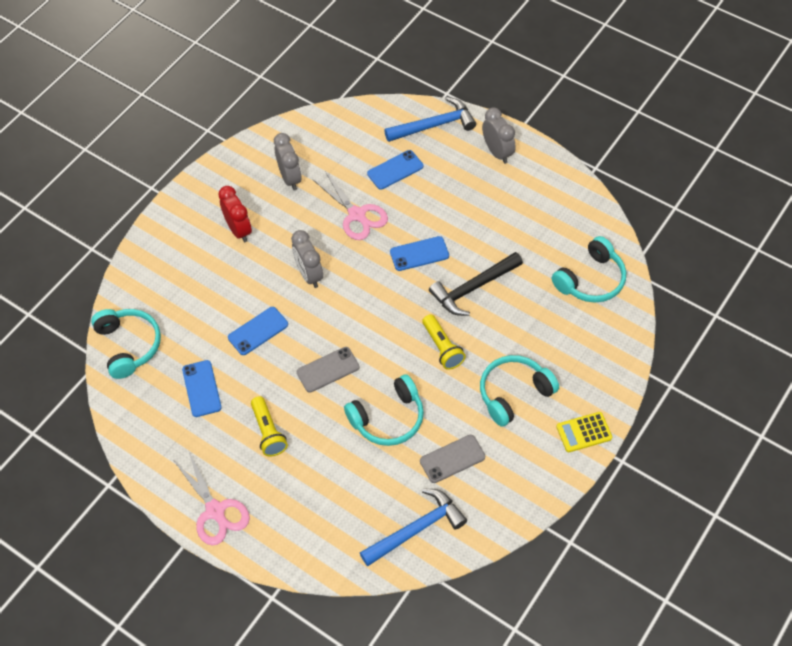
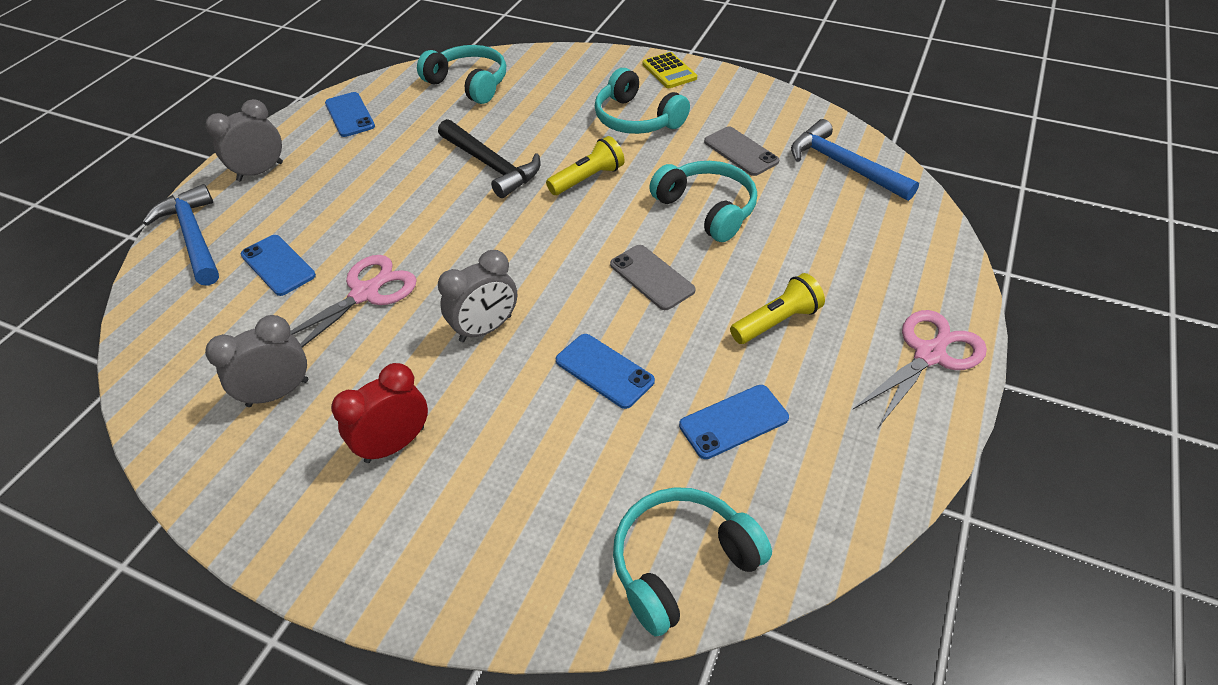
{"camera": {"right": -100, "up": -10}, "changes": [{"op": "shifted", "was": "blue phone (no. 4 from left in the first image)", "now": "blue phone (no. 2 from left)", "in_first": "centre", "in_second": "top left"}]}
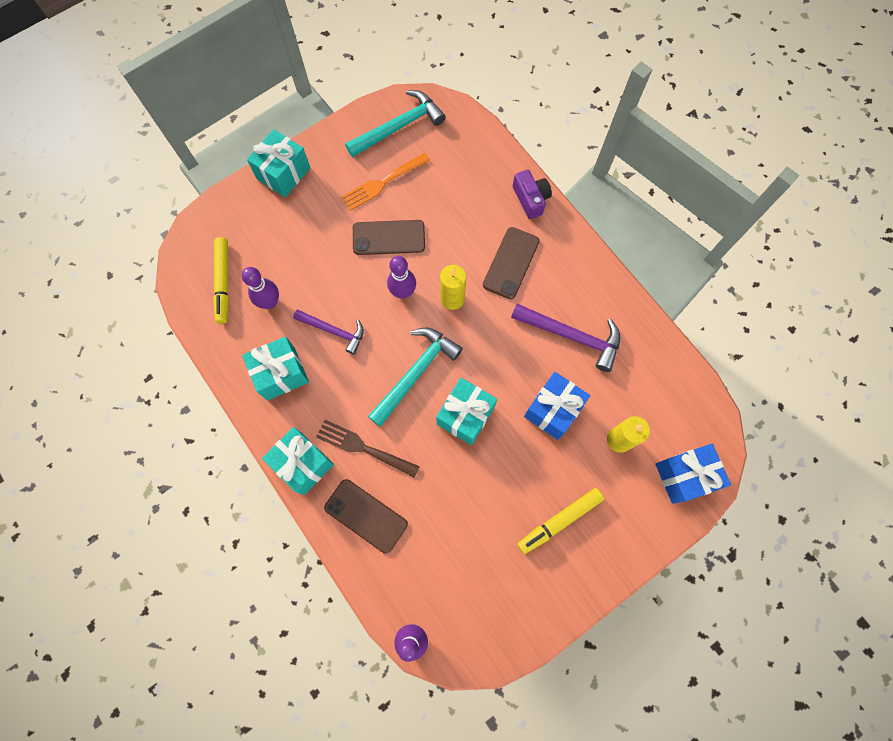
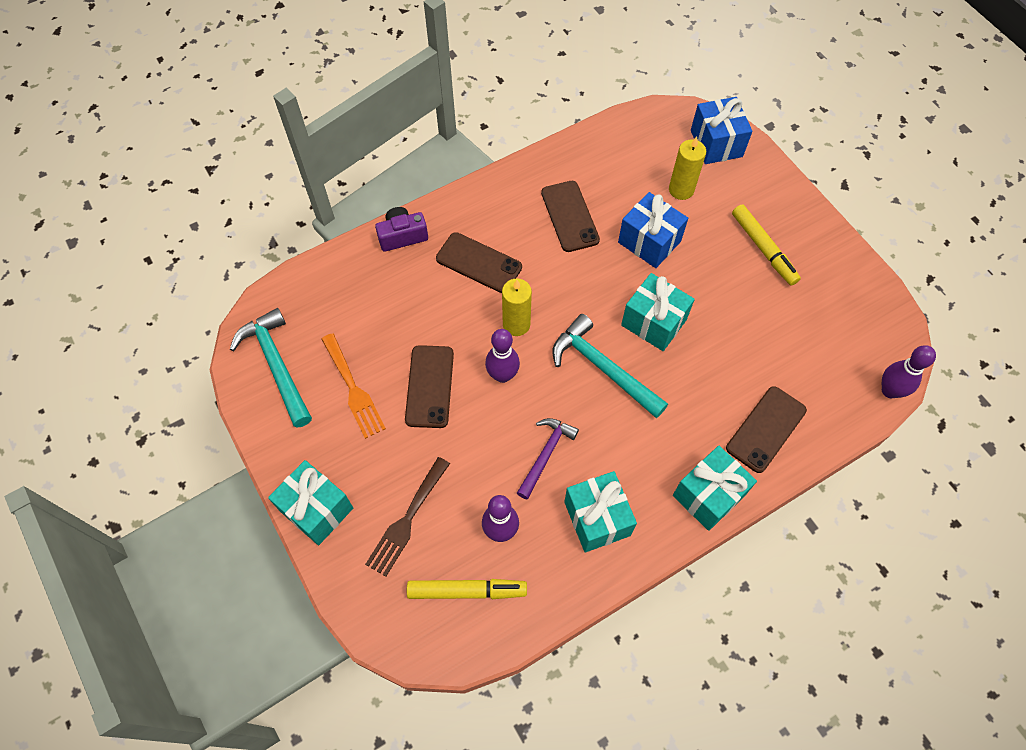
{"camera": {"right": -85, "up": -10}, "changes": [{"op": "swapped", "was": "purple hammer (no. 2 from left)", "now": "brown phone (no. 3 from left)", "in_first": "centre", "in_second": "top centre"}, {"op": "shifted", "was": "brown fork", "in_first": "centre", "in_second": "bottom centre"}]}
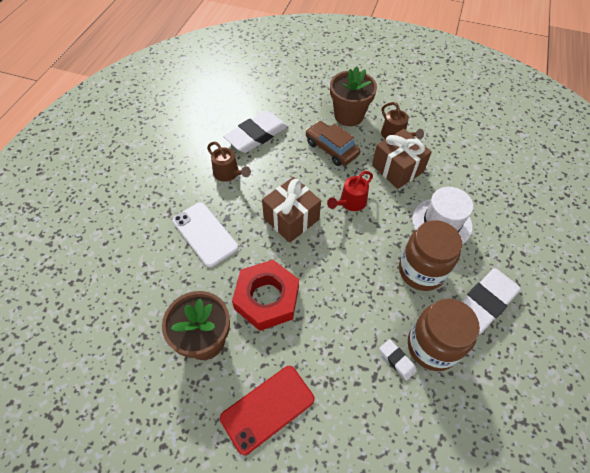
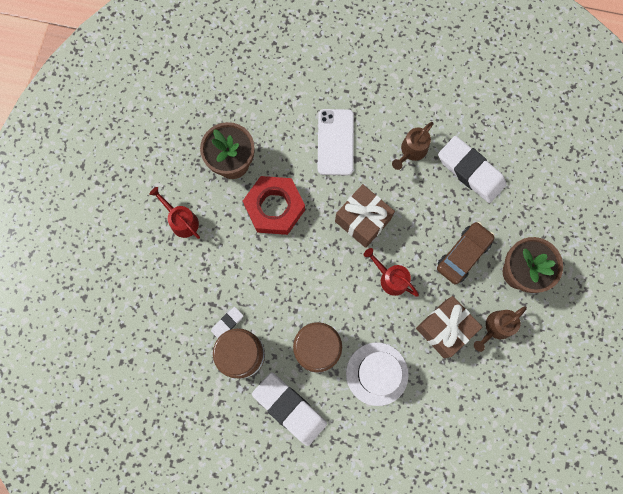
{"camera": {"right": 85, "up": 20}, "changes": [{"op": "rotated", "was": "white phone", "in_first": "centre", "in_second": "top centre", "clockwise": -45}, {"op": "swapped", "was": "red phone", "now": "red watering can (no. 1 from left)", "in_first": "bottom centre", "in_second": "middle left"}]}
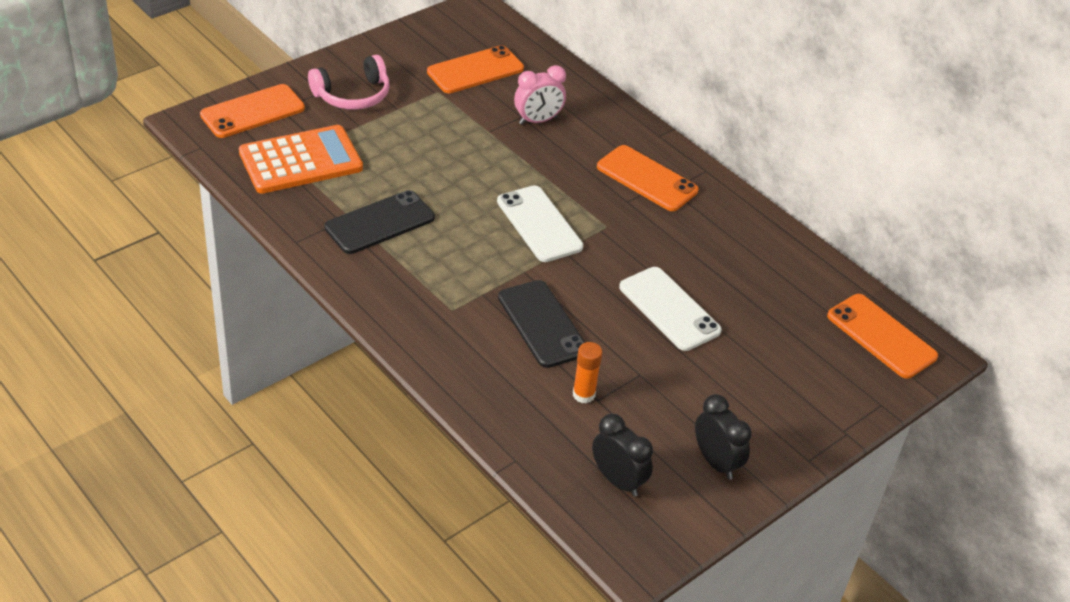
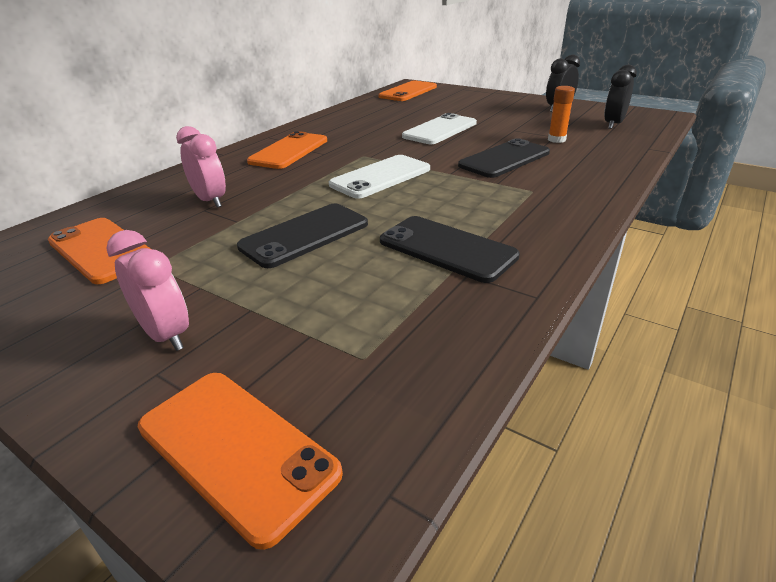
{"camera": {"right": -100, "up": -10}, "changes": [{"op": "swapped", "was": "pink headphones", "now": "pink clock (no. 1 from left)", "in_first": "top left", "in_second": "middle left"}, {"op": "gone", "was": "orange calculator", "in_first": "top left"}, {"op": "new", "now": "black phone (no. 1 from left)", "in_second": "centre"}]}
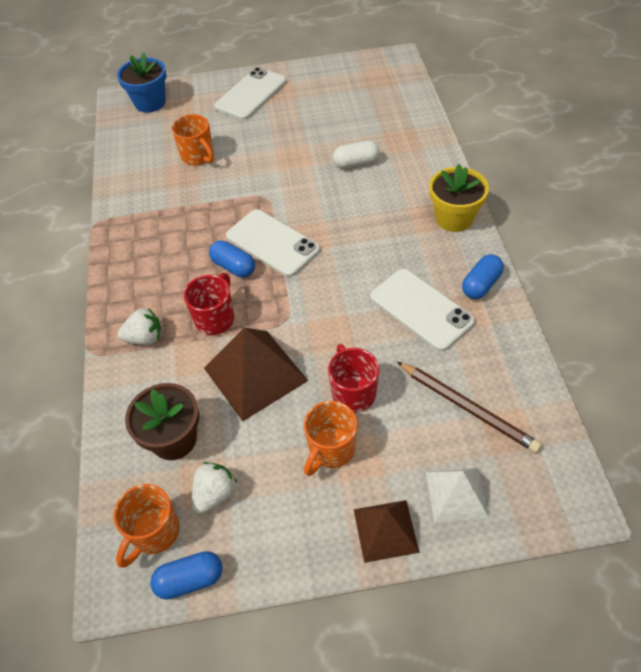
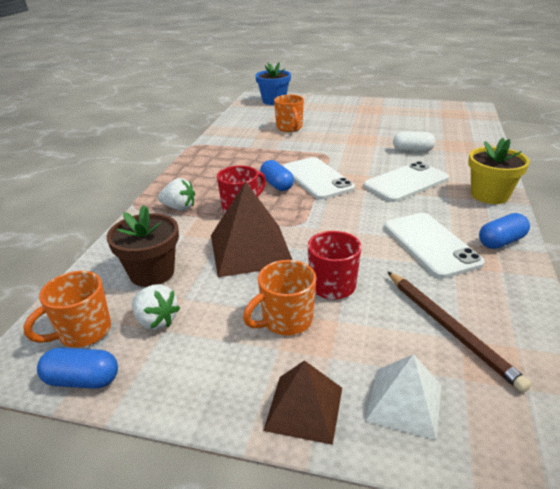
{"camera": {"right": 20, "up": -20}, "changes": [{"op": "shifted", "was": "white phone (no. 1 from left in the first image)", "now": "white phone (no. 2 from left)", "in_first": "top centre", "in_second": "middle right"}, {"op": "rotated", "was": "white strawberry (no. 2 from left in the first image)", "in_first": "bottom centre", "in_second": "middle left", "clockwise": 75}]}
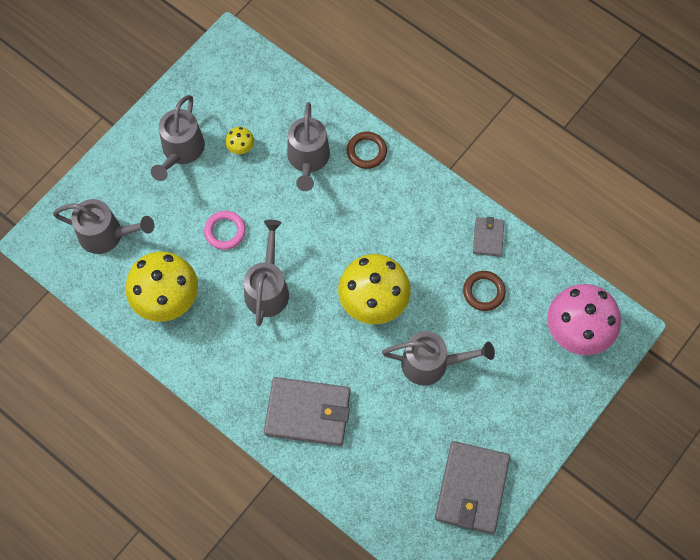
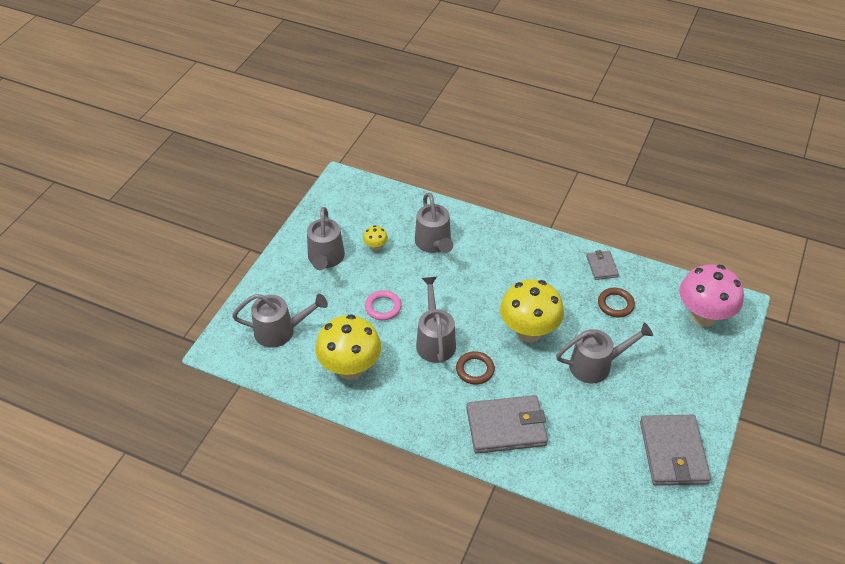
{"camera": {"right": -15, "up": -20}, "changes": [{"op": "shifted", "was": "brown ring (no. 1 from left)", "in_first": "top centre", "in_second": "centre"}]}
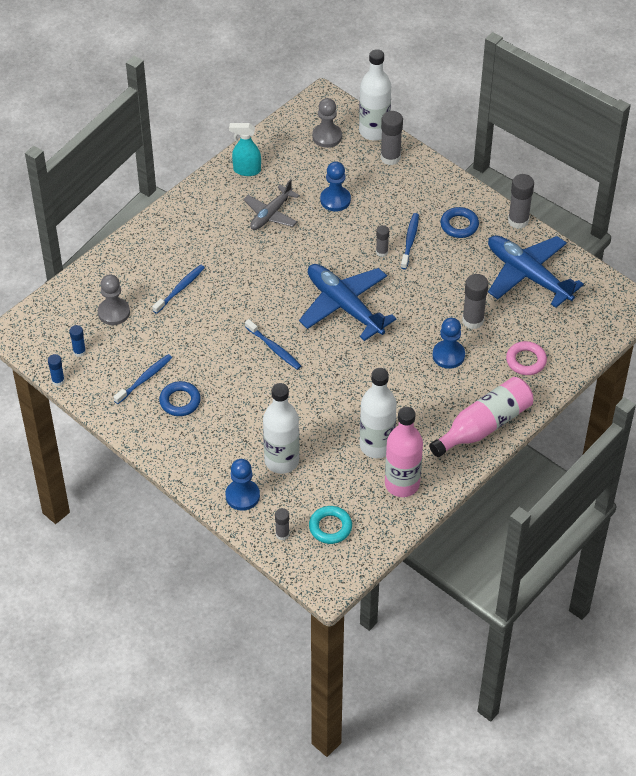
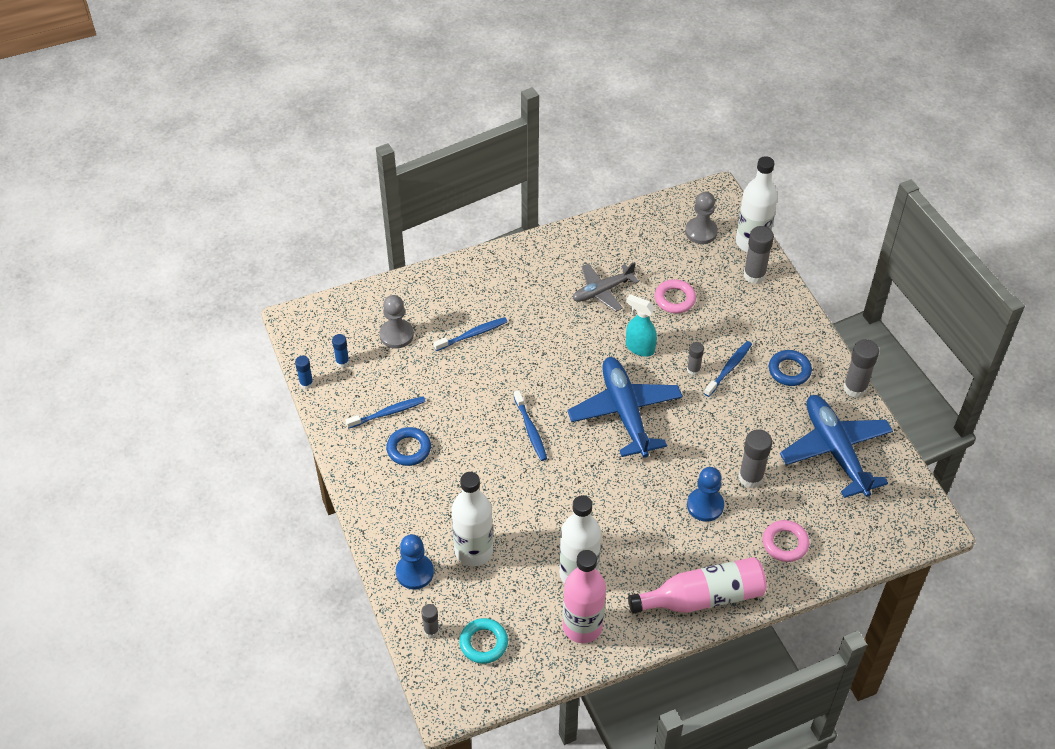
{"camera": {"right": 25, "up": 0}, "changes": [{"op": "shifted", "was": "turquoise spray bottle", "in_first": "top centre", "in_second": "centre"}, {"op": "swapped", "was": "blue pawn (no. 2 from left)", "now": "pink ring (no. 1 from left)", "in_first": "top centre", "in_second": "centre"}]}
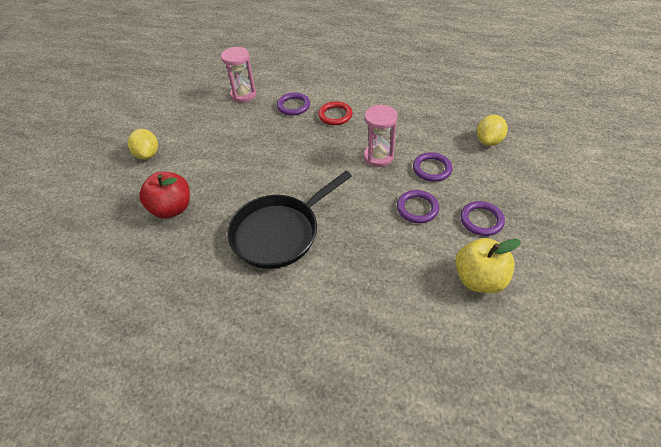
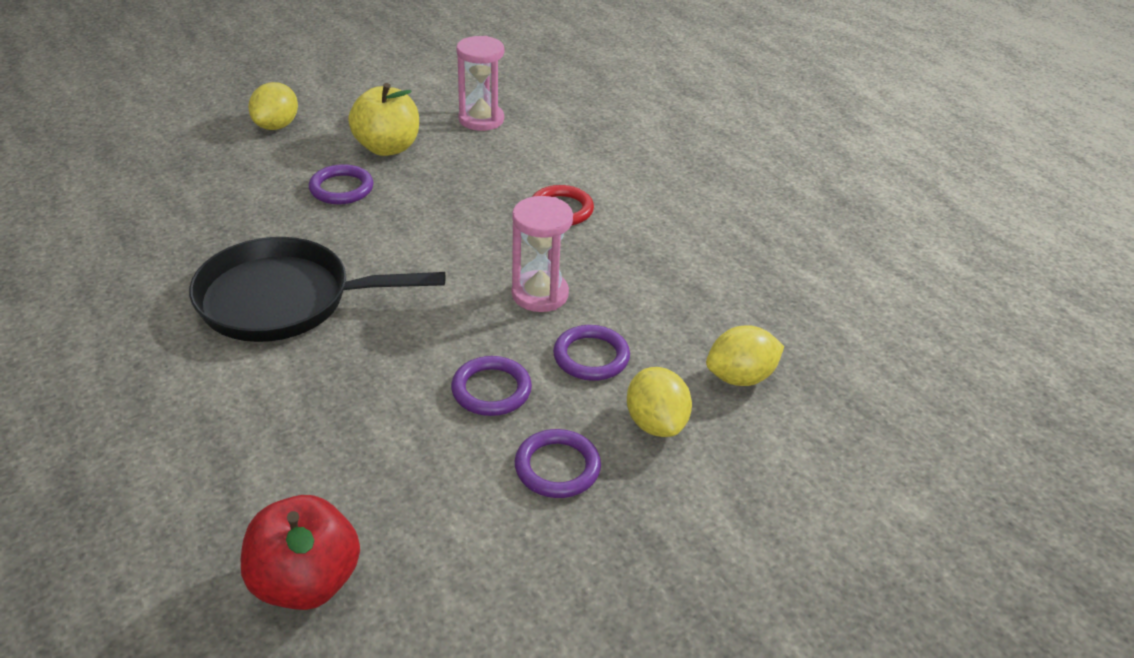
{"camera": {"right": 35, "up": -10}, "changes": [{"op": "shifted", "was": "purple ring (no. 1 from left)", "in_first": "top centre", "in_second": "top left"}, {"op": "shifted", "was": "red apple", "in_first": "middle left", "in_second": "bottom left"}, {"op": "shifted", "was": "yellow apple", "in_first": "middle right", "in_second": "top centre"}, {"op": "new", "now": "yellow lemon (no. 2 from left)", "in_second": "centre"}]}
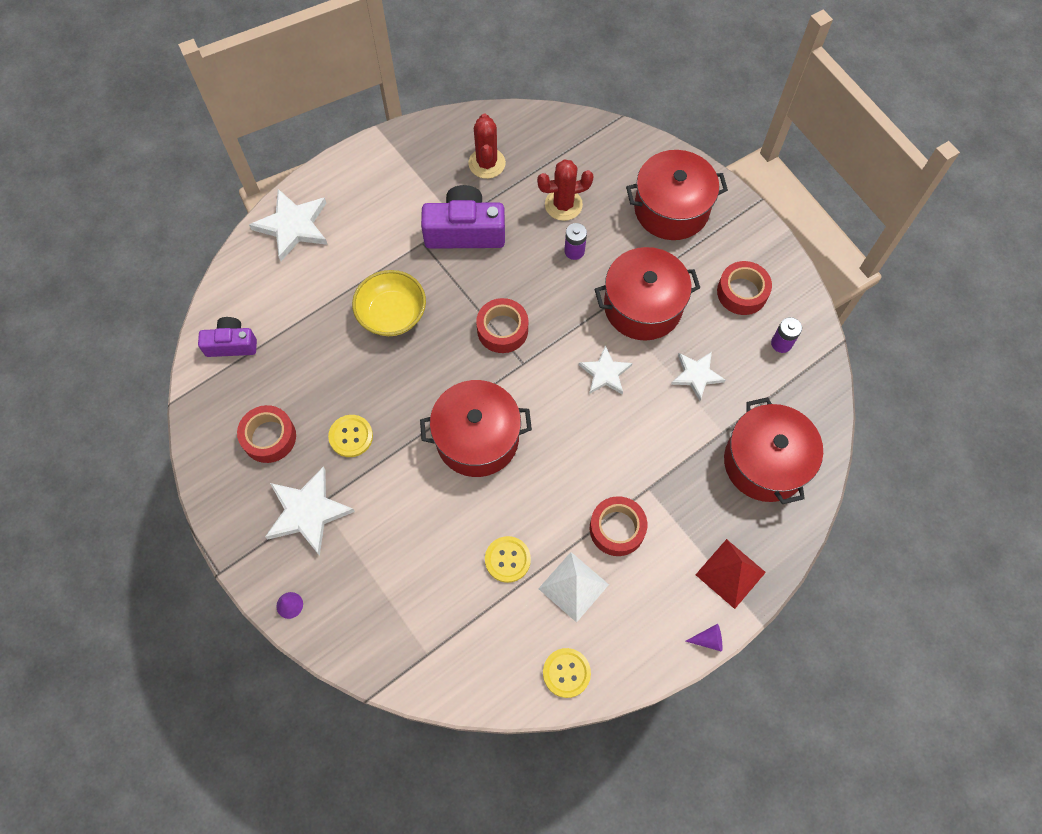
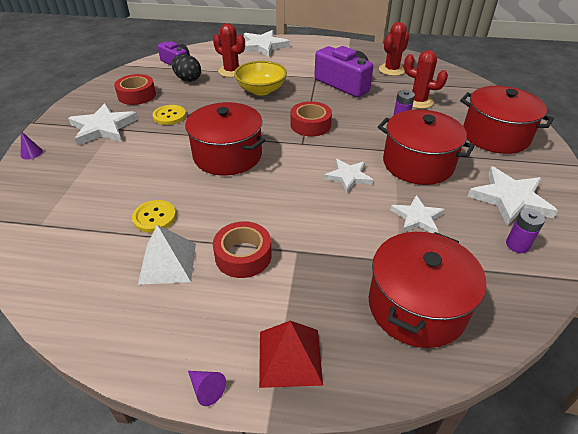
{"camera": {"right": 45, "up": -25}, "changes": [{"op": "swapped", "was": "red tape (no. 4 from left)", "now": "white star (no. 5 from left)", "in_first": "middle right", "in_second": "middle right"}, {"op": "gone", "was": "yellow button (no. 3 from left)", "in_first": "bottom centre"}, {"op": "new", "now": "red cactus (no. 1 from left)", "in_second": "top centre"}, {"op": "new", "now": "black egg", "in_second": "top left"}]}
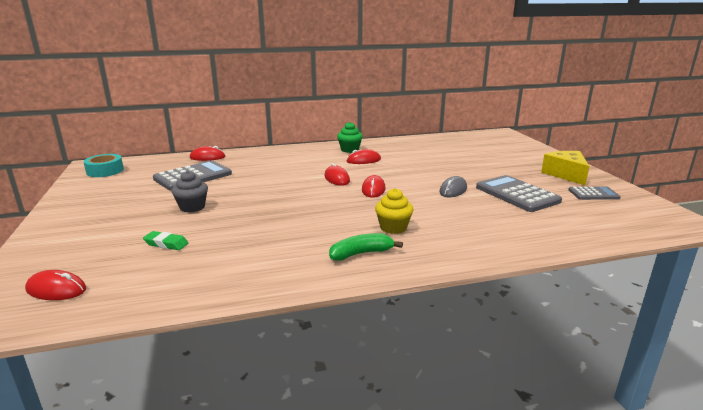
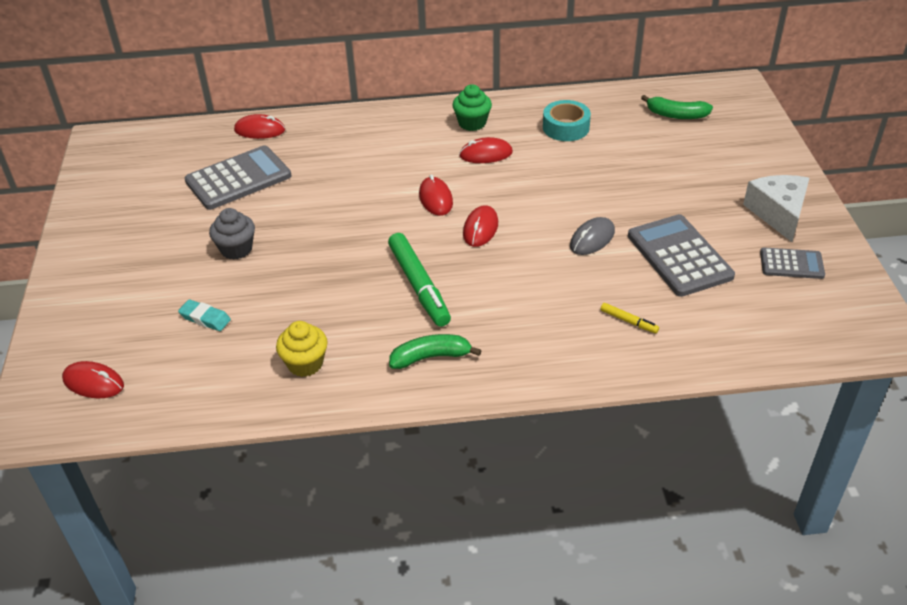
{"camera": {"right": 10, "up": 20}, "changes": [{"op": "repainted", "was": "yellow cheese", "now": "white cheese", "in_first": "middle right", "in_second": "middle right"}, {"op": "shifted", "was": "turquoise tape", "in_first": "middle left", "in_second": "top centre"}, {"op": "shifted", "was": "yellow cupcake", "in_first": "centre", "in_second": "middle left"}, {"op": "repainted", "was": "green eraser", "now": "turquoise eraser", "in_first": "middle left", "in_second": "middle left"}, {"op": "new", "now": "green banana (no. 2 from left)", "in_second": "top right"}, {"op": "new", "now": "green marker", "in_second": "centre"}, {"op": "new", "now": "yellow marker", "in_second": "middle right"}]}
